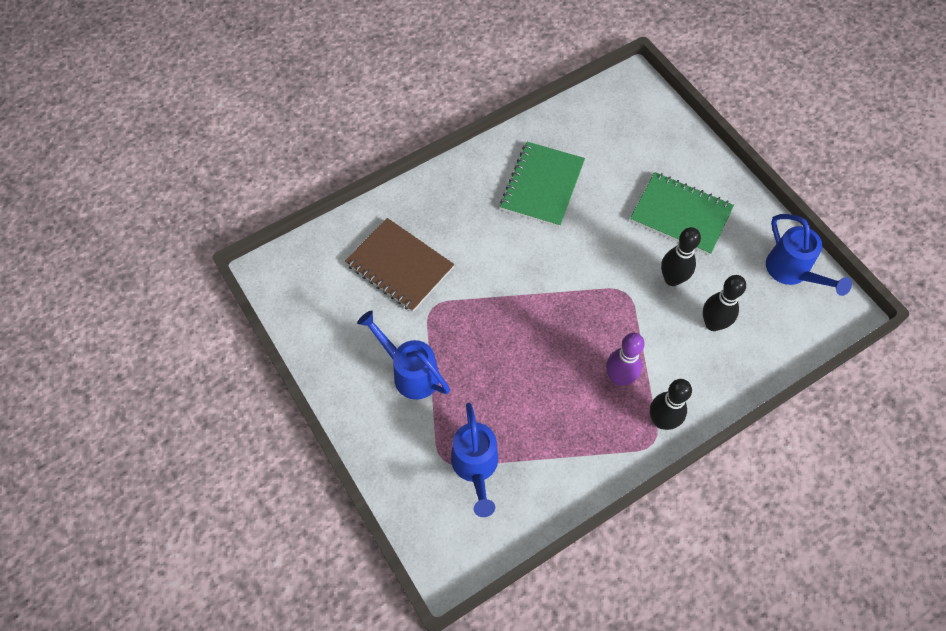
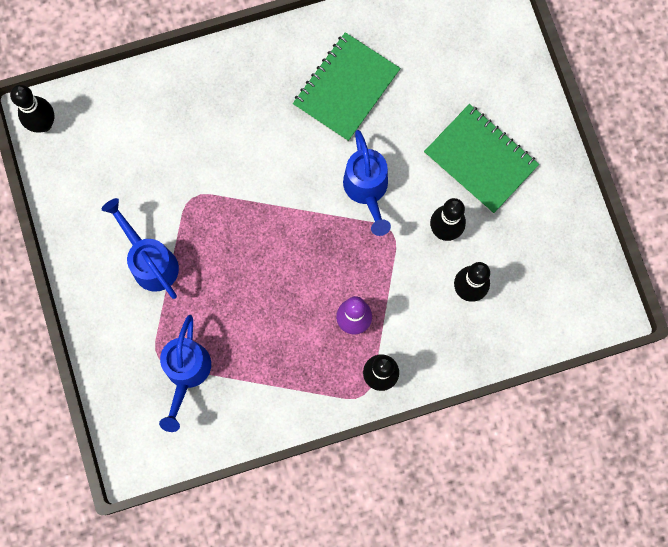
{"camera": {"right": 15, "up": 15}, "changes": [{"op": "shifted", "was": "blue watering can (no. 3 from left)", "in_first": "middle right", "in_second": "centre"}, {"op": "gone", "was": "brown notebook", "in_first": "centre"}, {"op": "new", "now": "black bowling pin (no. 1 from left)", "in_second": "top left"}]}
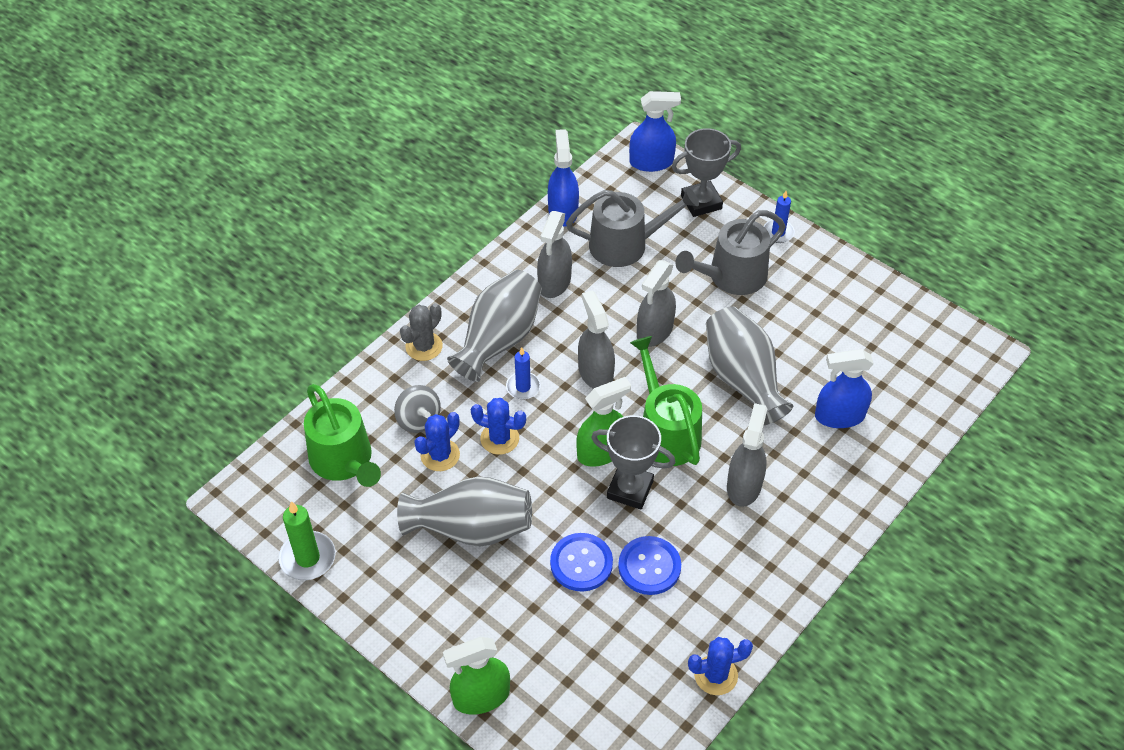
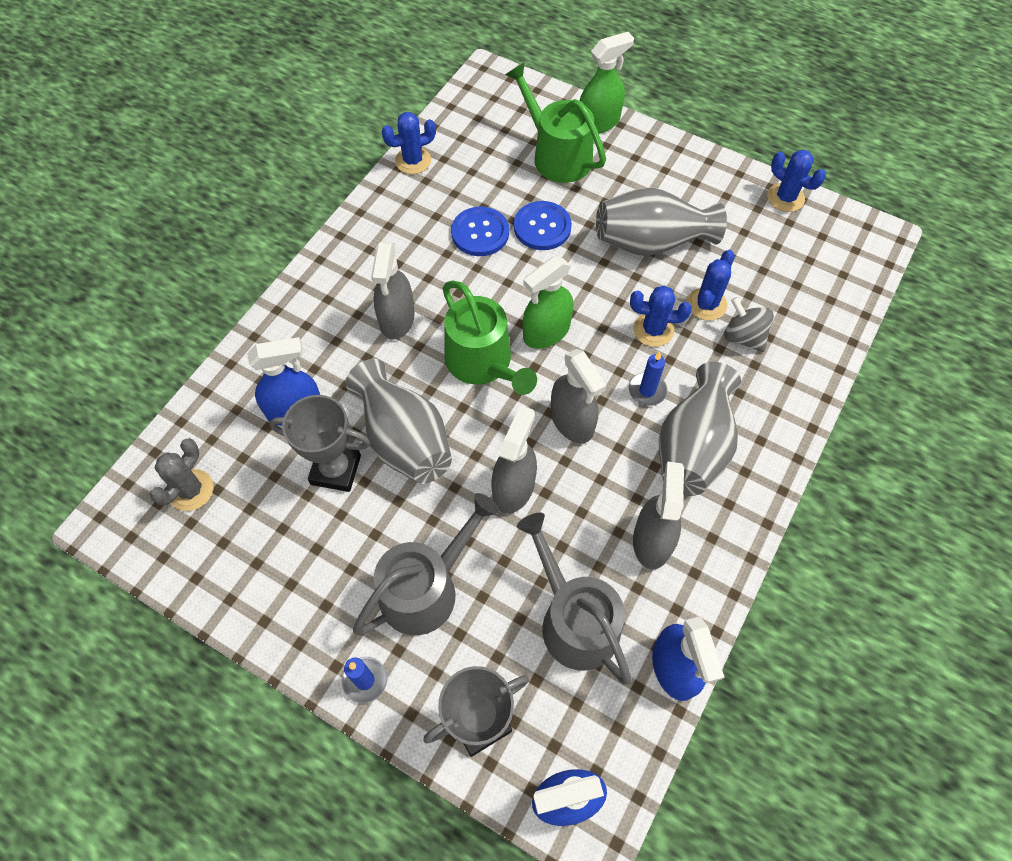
{"camera": {"right": 170, "up": 10}, "changes": [{"op": "rotated", "was": "grey watering can (no. 1 from left in the first image)", "in_first": "top centre", "in_second": "bottom centre", "clockwise": 75}, {"op": "shifted", "was": "grey cactus", "in_first": "centre", "in_second": "middle left"}, {"op": "shifted", "was": "green watering can (no. 1 from left in the first image)", "now": "green watering can (no. 2 from left)", "in_first": "middle left", "in_second": "top centre"}, {"op": "shifted", "was": "grey trophy (no. 1 from left)", "in_first": "centre", "in_second": "middle left"}, {"op": "swapped", "was": "green candle", "now": "blue cactus (no. 4 from left)", "in_first": "bottom left", "in_second": "top right"}]}
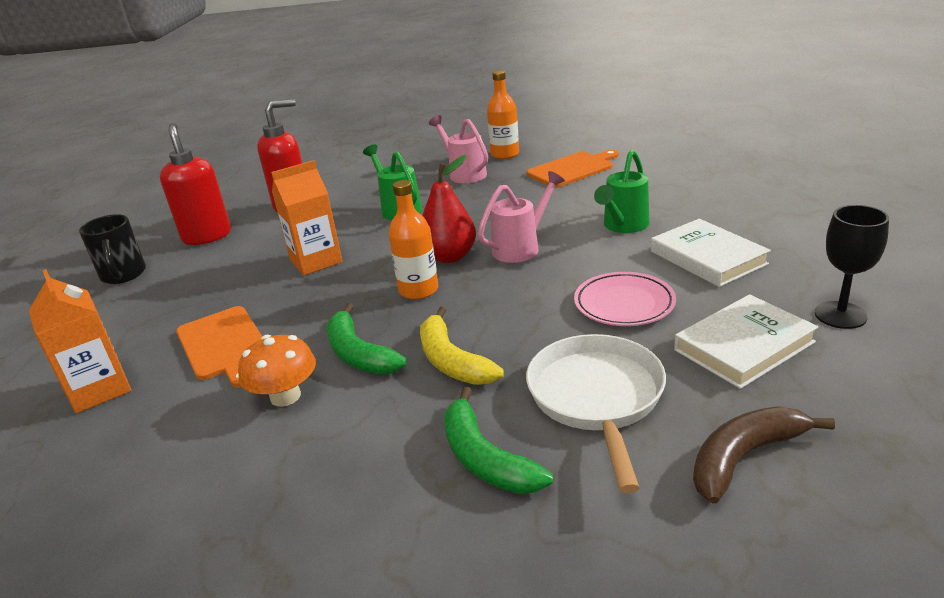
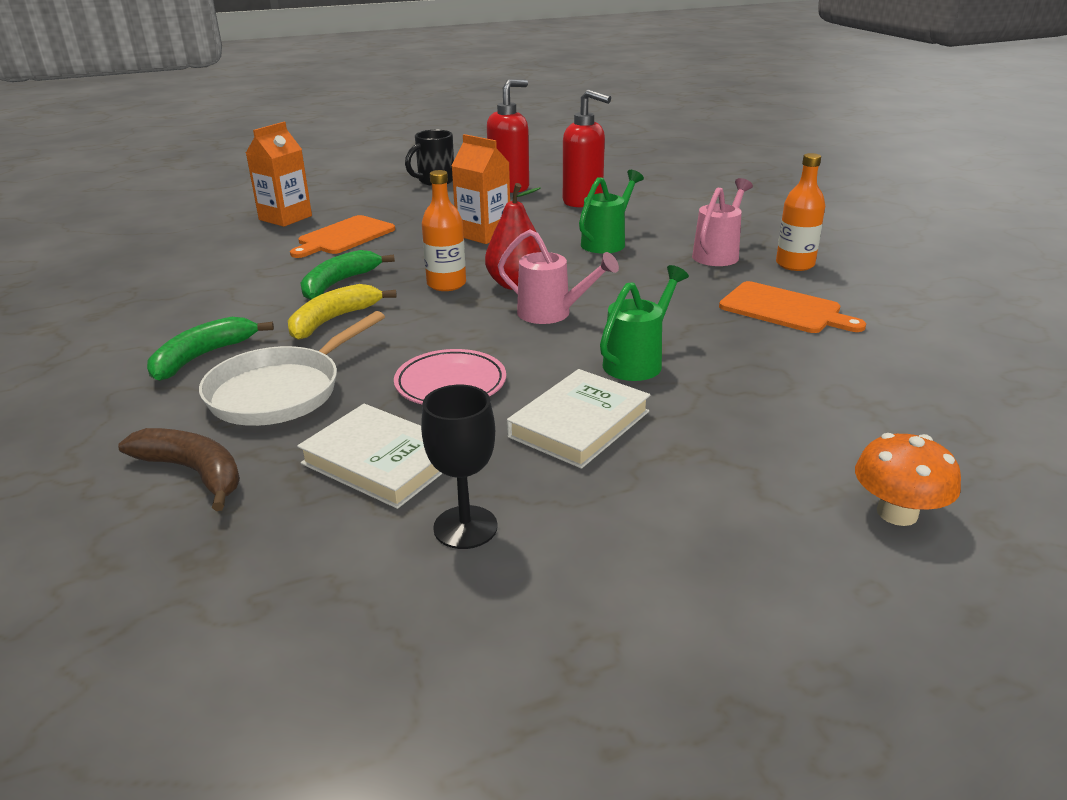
{"camera": {"right": 65, "up": 0}, "changes": [{"op": "rotated", "was": "green watering can (no. 2 from left)", "in_first": "top centre", "in_second": "centre", "clockwise": 120}, {"op": "rotated", "was": "white pan", "in_first": "bottom centre", "in_second": "middle left", "clockwise": 150}, {"op": "shifted", "was": "orange mushroom", "in_first": "middle left", "in_second": "middle right"}]}
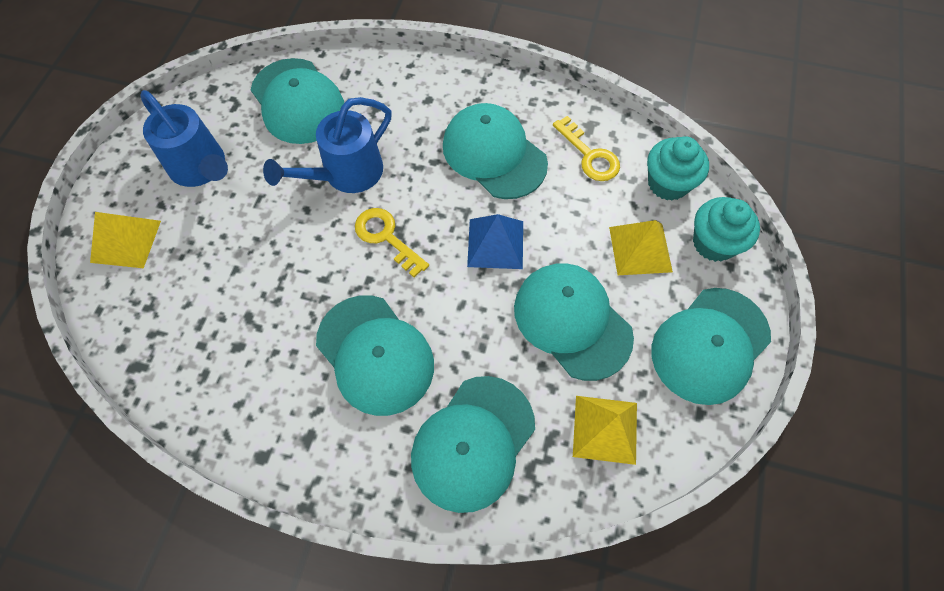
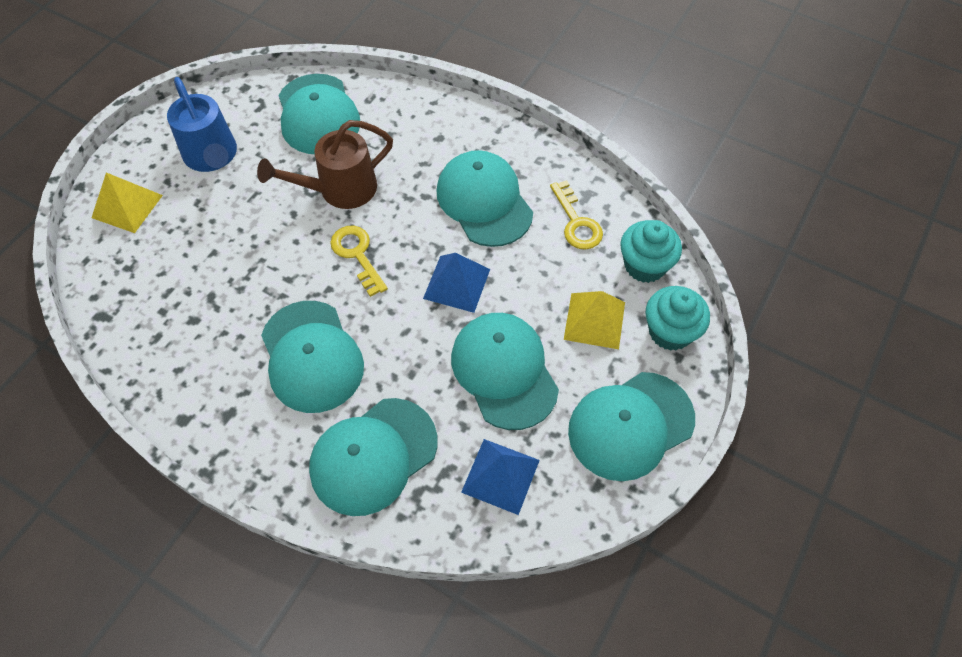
{"camera": {"right": 15, "up": -5}, "changes": [{"op": "repainted", "was": "blue watering can (no. 2 from left)", "now": "brown watering can", "in_first": "top centre", "in_second": "top centre"}, {"op": "repainted", "was": "yellow pyramid (no. 2 from left)", "now": "blue pyramid (no. 2 from left)", "in_first": "bottom centre", "in_second": "bottom centre"}]}
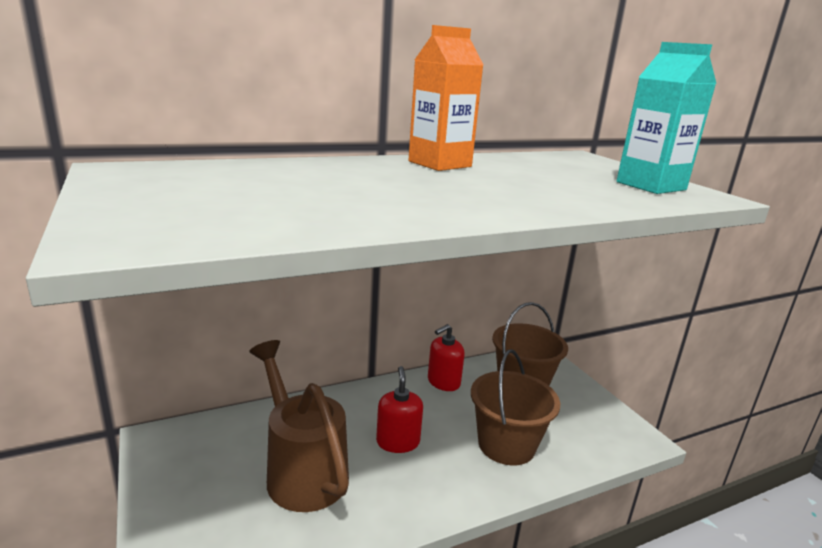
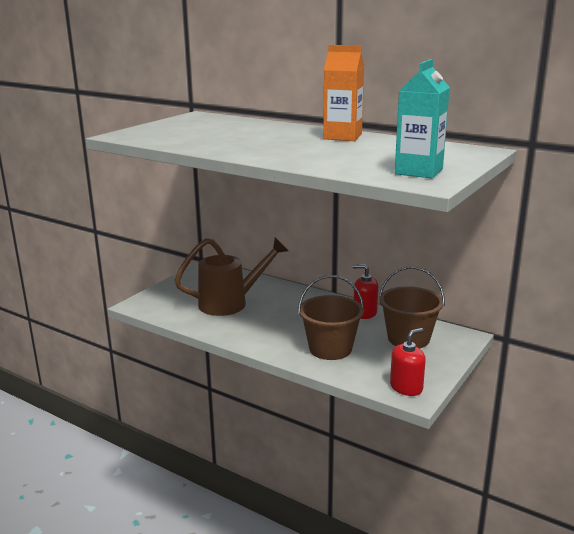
{"camera": {"right": 60, "up": 0}, "changes": [{"op": "rotated", "was": "brown watering can", "in_first": "bottom centre", "in_second": "centre", "clockwise": 45}, {"op": "shifted", "was": "red soap dispenser (no. 1 from left in the first image)", "now": "red soap dispenser (no. 2 from left)", "in_first": "bottom centre", "in_second": "bottom right"}]}
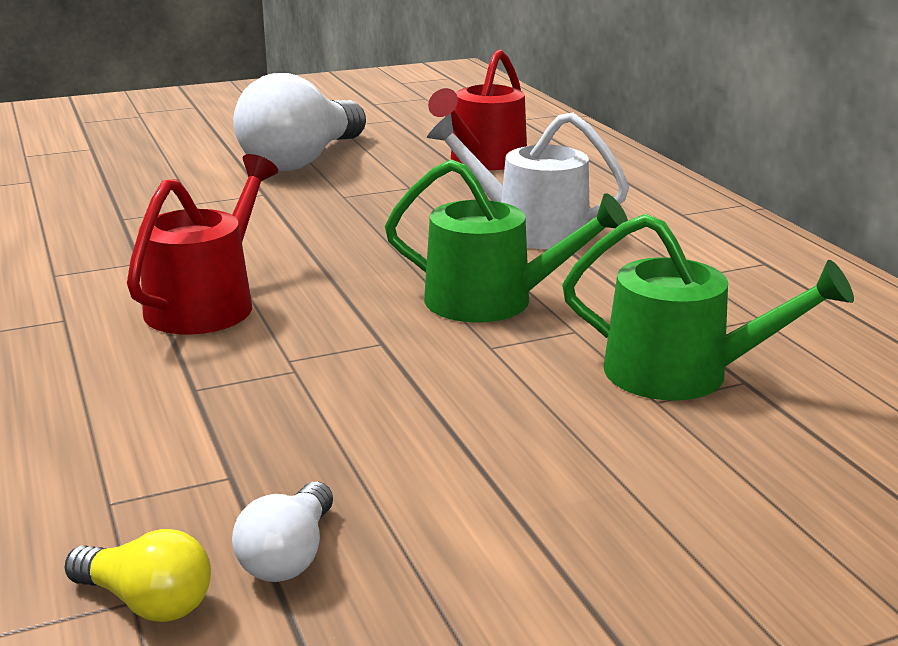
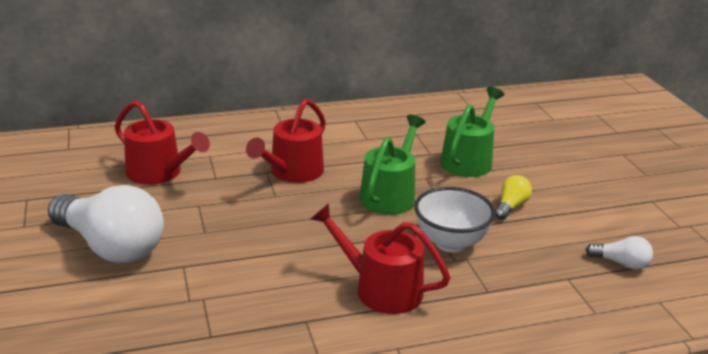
{"camera": {"right": -85, "up": 5}, "changes": [{"op": "repainted", "was": "white watering can", "now": "red watering can (no. 2 from left)", "in_first": "top centre", "in_second": "centre"}, {"op": "shifted", "was": "yellow light bulb", "in_first": "bottom left", "in_second": "middle right"}, {"op": "new", "now": "white bowl", "in_second": "centre"}]}
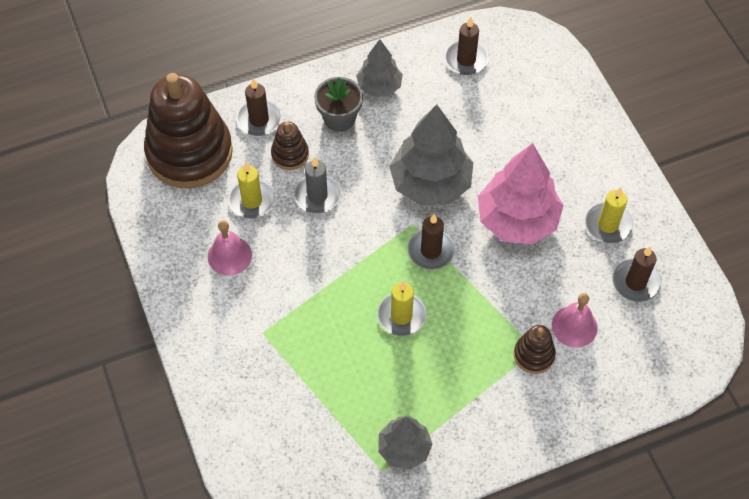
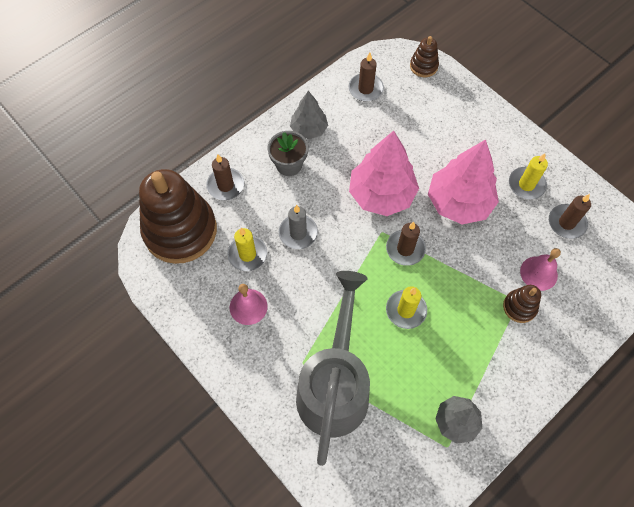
{"camera": {"right": -20, "up": 5}, "changes": [{"op": "repainted", "was": "grey tree (no. 3 from left)", "now": "pink tree (no. 1 from left)", "in_first": "top centre", "in_second": "centre"}, {"op": "shifted", "was": "brown stacking toy (no. 2 from left)", "in_first": "top centre", "in_second": "top right"}, {"op": "new", "now": "grey watering can", "in_second": "bottom centre"}]}
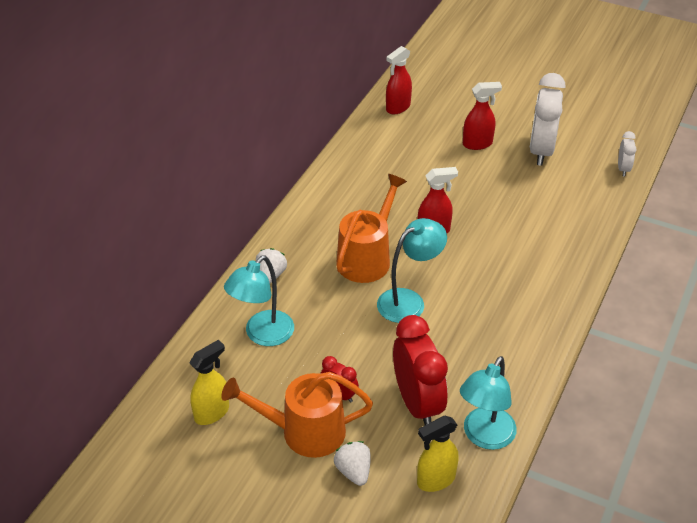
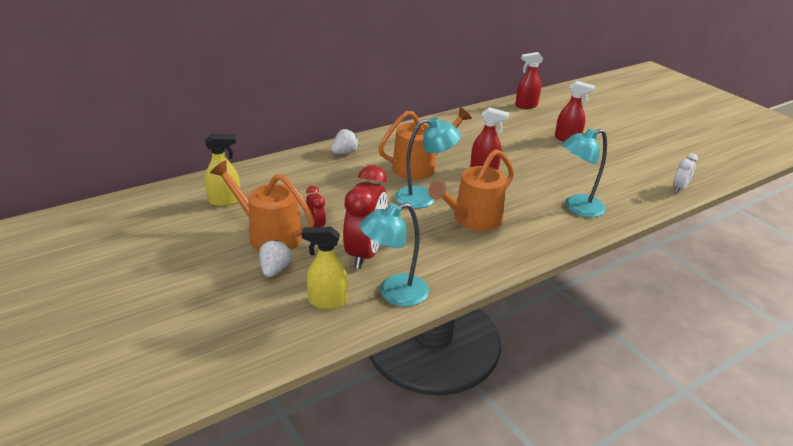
{"camera": {"right": 30, "up": -10}, "changes": [{"op": "gone", "was": "white clock (no. 1 from left)", "in_first": "top right"}, {"op": "shifted", "was": "turquoise lamp (no. 1 from left in the first image)", "now": "turquoise lamp (no. 3 from left)", "in_first": "centre", "in_second": "middle right"}, {"op": "new", "now": "orange watering can (no. 3 from left)", "in_second": "centre"}]}
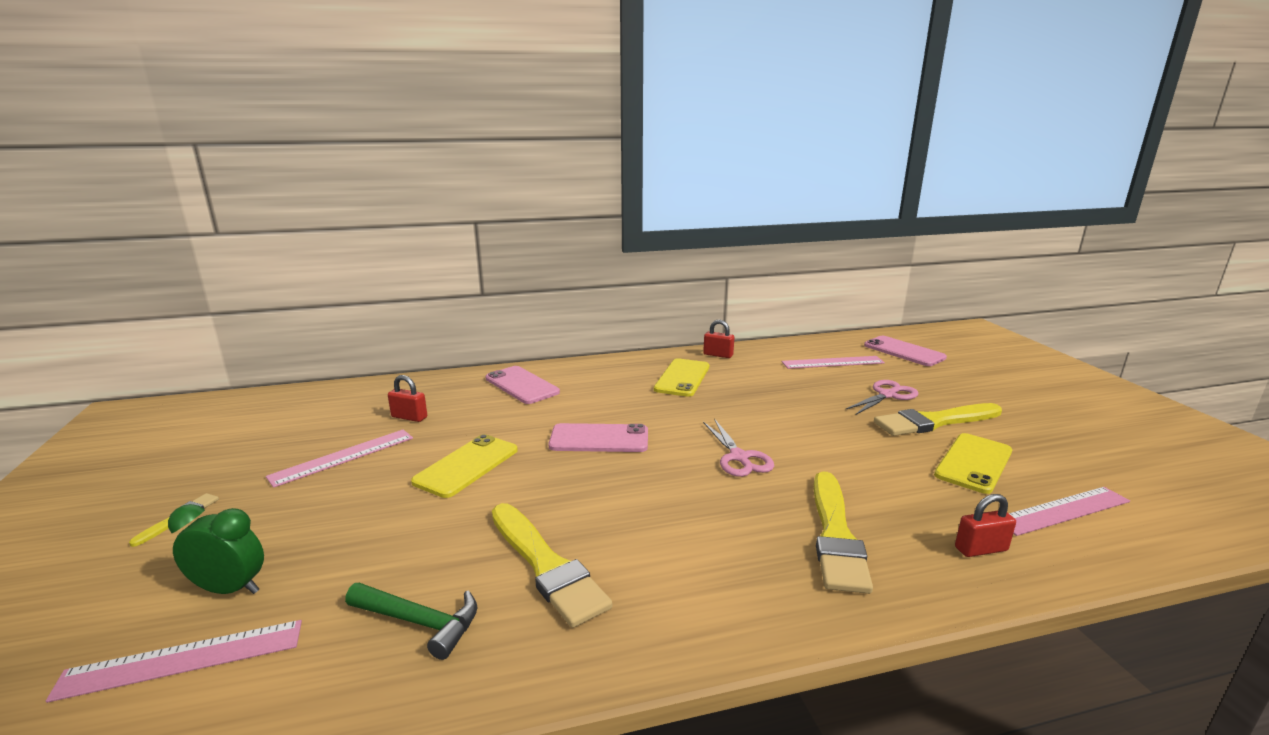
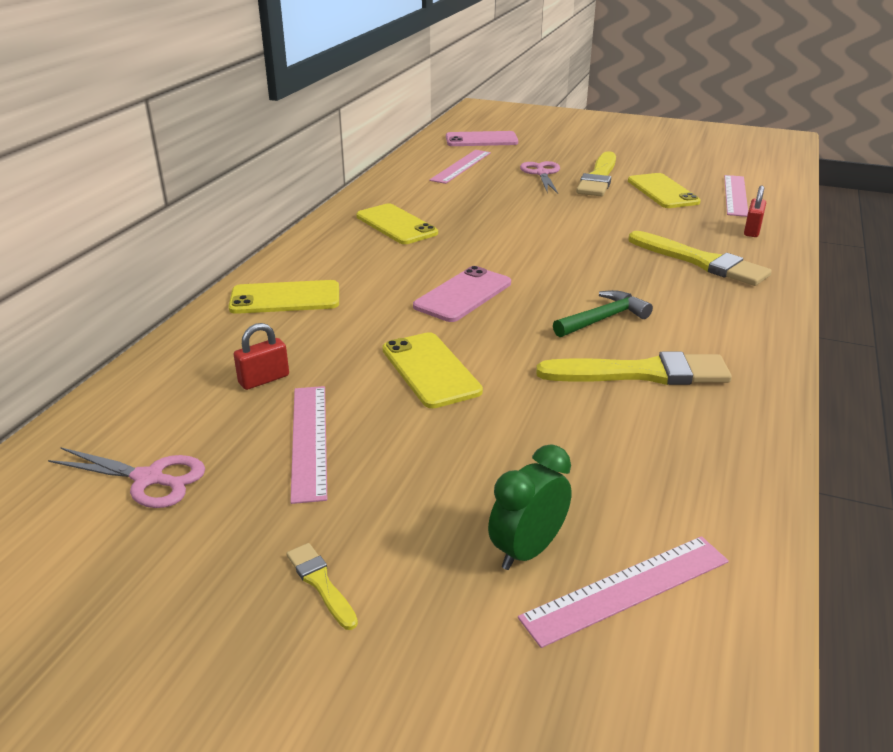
{"camera": {"right": -55, "up": 10}, "changes": [{"op": "gone", "was": "red padlock (no. 2 from left)", "in_first": "centre"}, {"op": "repainted", "was": "pink phone (no. 1 from left)", "now": "yellow phone (no. 1 from left)", "in_first": "centre", "in_second": "middle left"}, {"op": "shifted", "was": "pink scissors (no. 1 from left)", "in_first": "centre", "in_second": "middle left"}, {"op": "shifted", "was": "green hammer", "in_first": "bottom left", "in_second": "middle right"}, {"op": "rotated", "was": "pink ruler (no. 1 from left in the first image)", "in_first": "bottom left", "in_second": "bottom right", "clockwise": 45}]}
